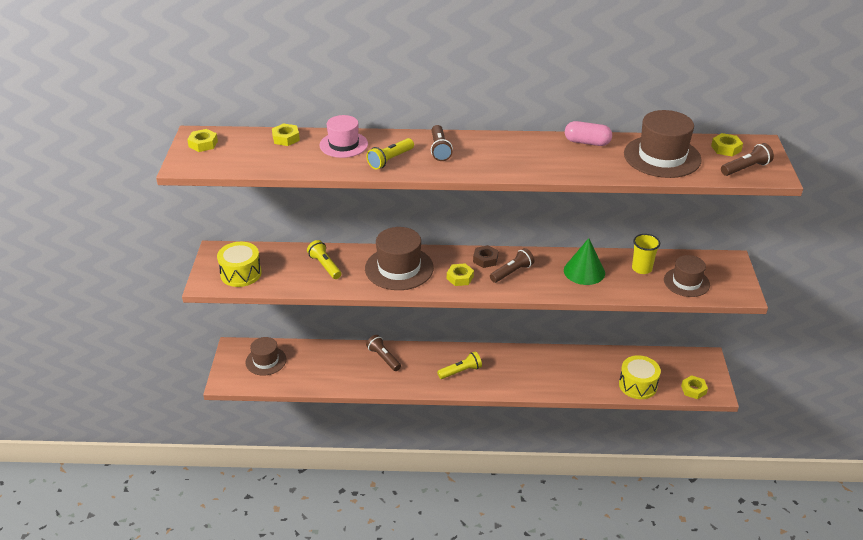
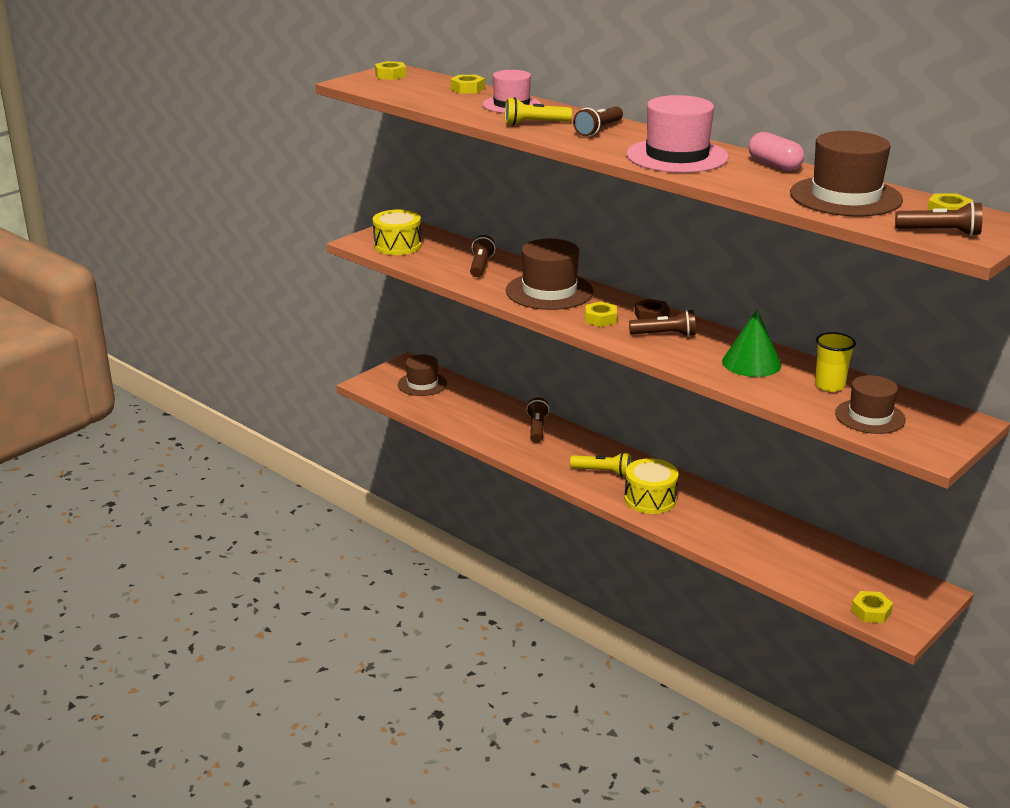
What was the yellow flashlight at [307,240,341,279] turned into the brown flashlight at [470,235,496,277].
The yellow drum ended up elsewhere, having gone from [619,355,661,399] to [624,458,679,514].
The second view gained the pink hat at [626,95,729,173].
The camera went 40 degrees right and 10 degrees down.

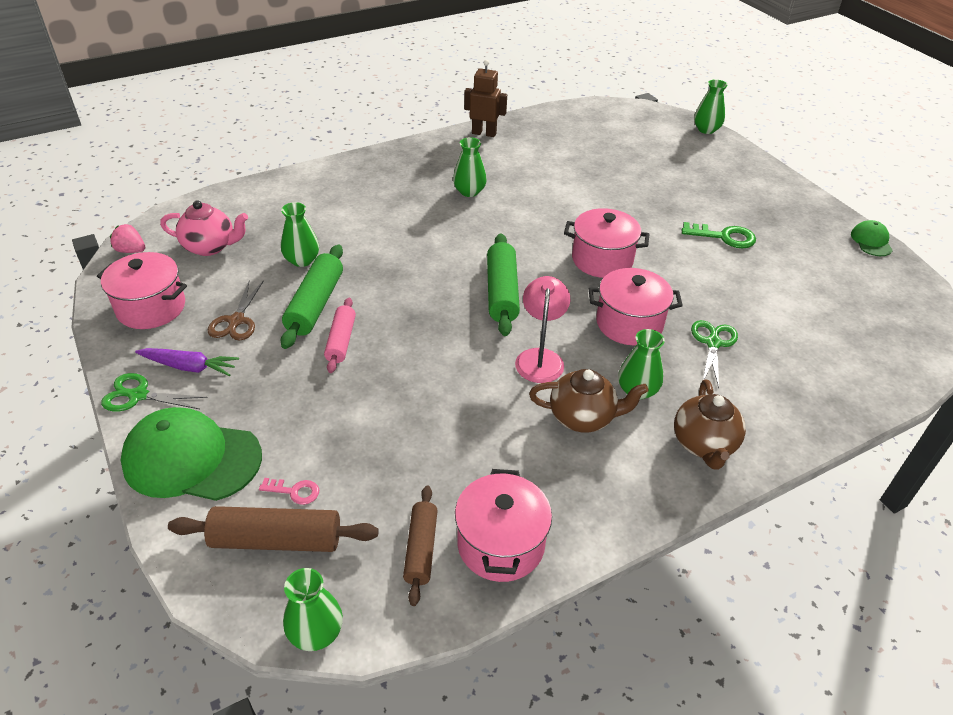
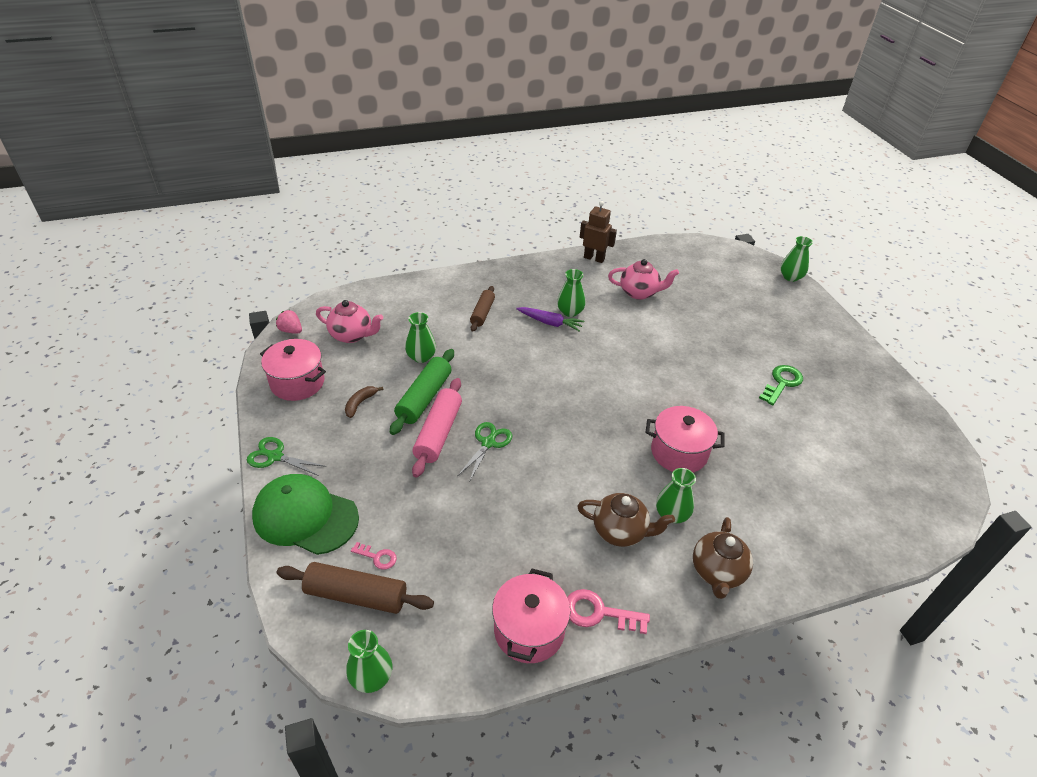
The second view lost the pink pot at [564,208,650,278].
The second view lost the green cap at [851,220,893,256].
The green key at [682,222,756,248] ended up facing another way, 75 degrees counterclockwise from before.
The second view lost the green rolling pin at [487,233,520,336].
The second view lost the pink lamp at [515,276,570,383].
Where the brown scissors stood at [208,280,264,340], the brown banana came to stand at [345,386,383,418].
The size of the pink rolling pin at [324,298,356,373] changed by a factor of 1.55.
The green scissors ended up elsewhere, having gone from [691,320,738,388] to [458,422,512,482].
The purple carrot ended up elsewhere, having gone from [135,348,239,376] to [516,307,584,332].
The brown rolling pin ended up elsewhere, having gone from [403,486,438,606] to [470,286,495,332].
The second view gained the pink teapot at [608,259,679,300].
The second view gained the pink key at [567,589,650,634].
The camera went 10 degrees right and 0 degrees up.

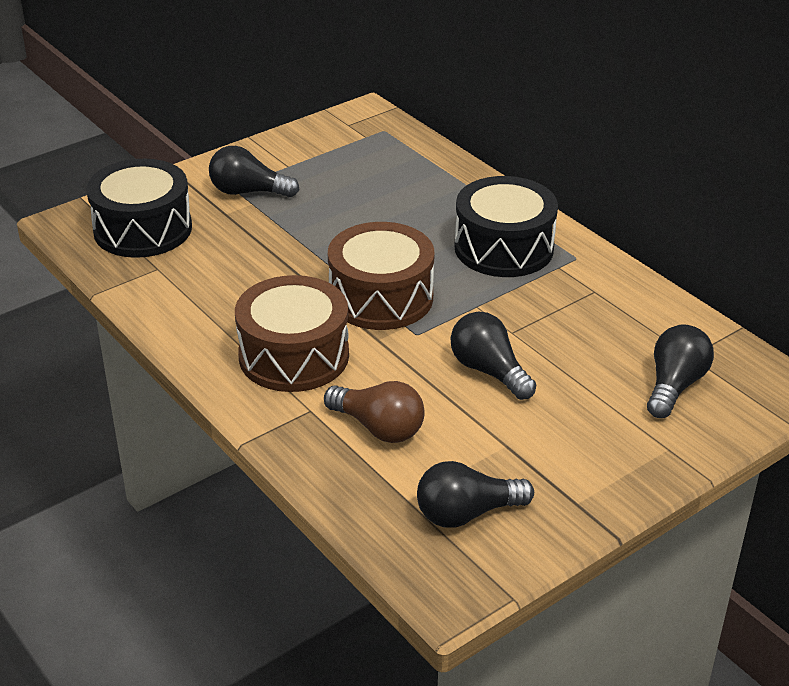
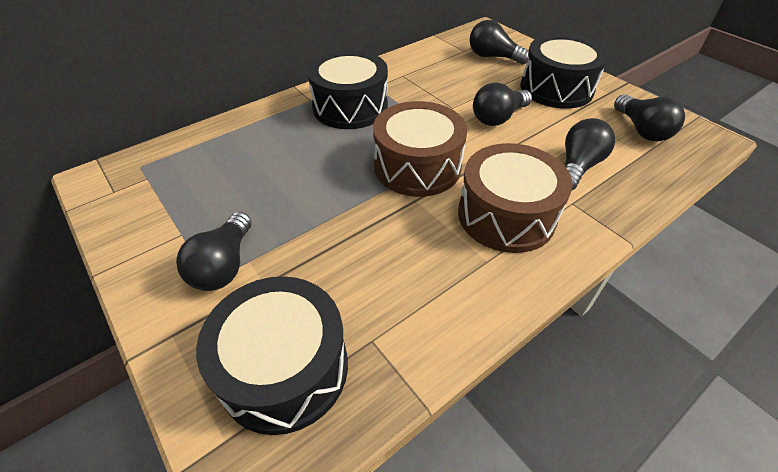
What was the brown light bulb at [324,381,425,443] turned into the black light bulb at [565,118,615,190].
The second view gained the black drum at [521,34,608,109].
The camera went 90 degrees left and 10 degrees up.

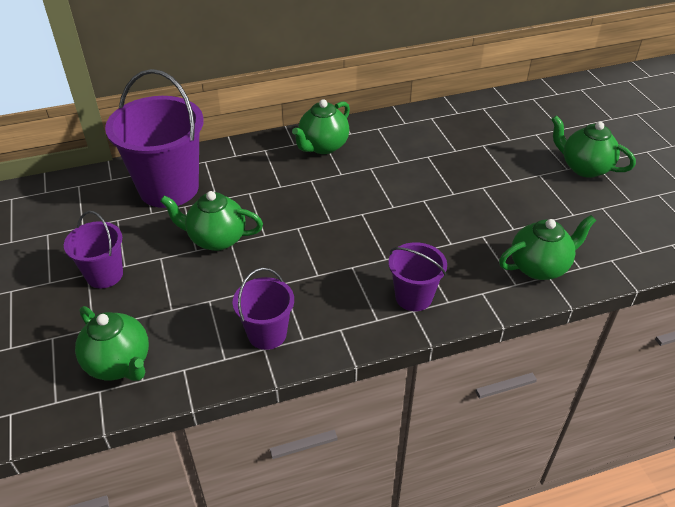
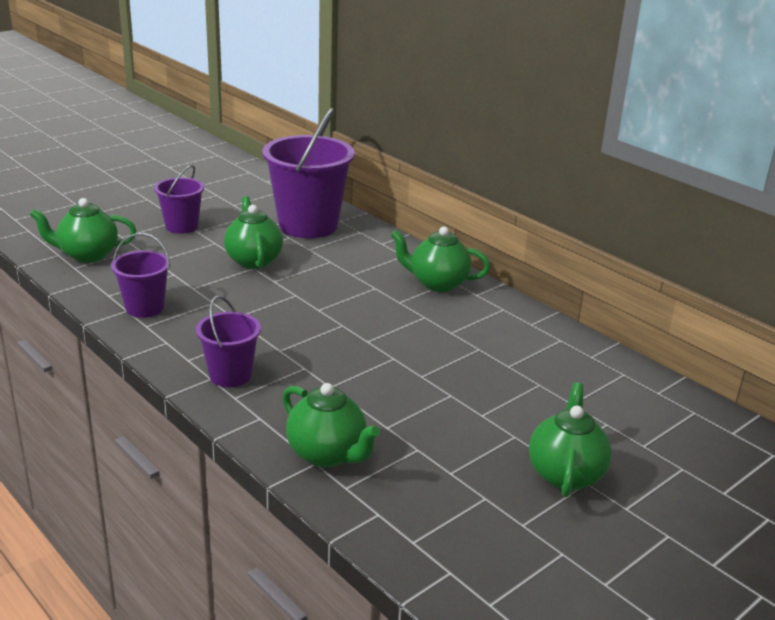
The green teapot at [75,306,149,381] ended up facing another way, 60 degrees clockwise from before.
The camera went 65 degrees right and 15 degrees down.

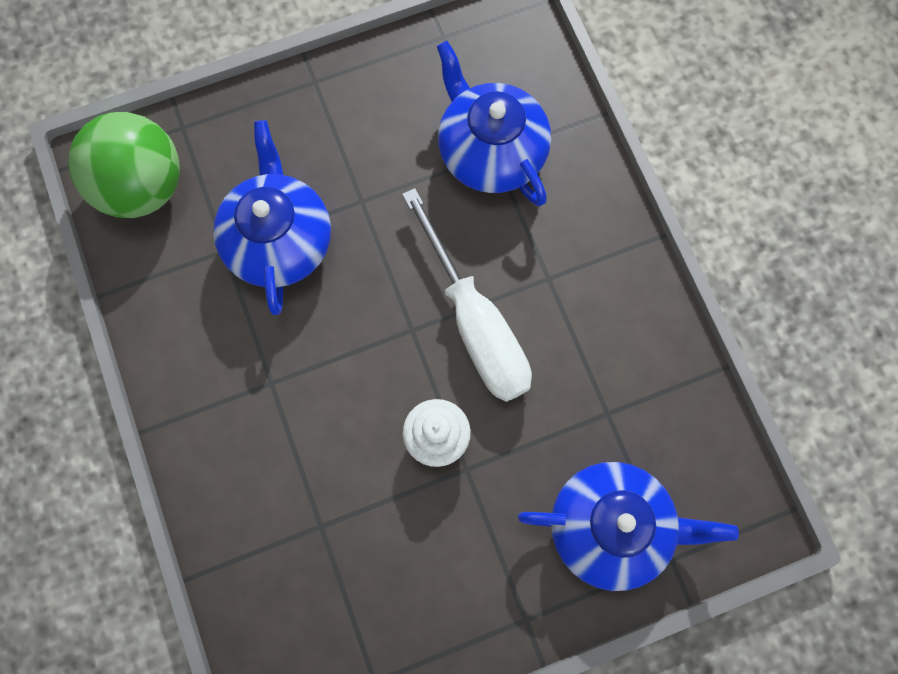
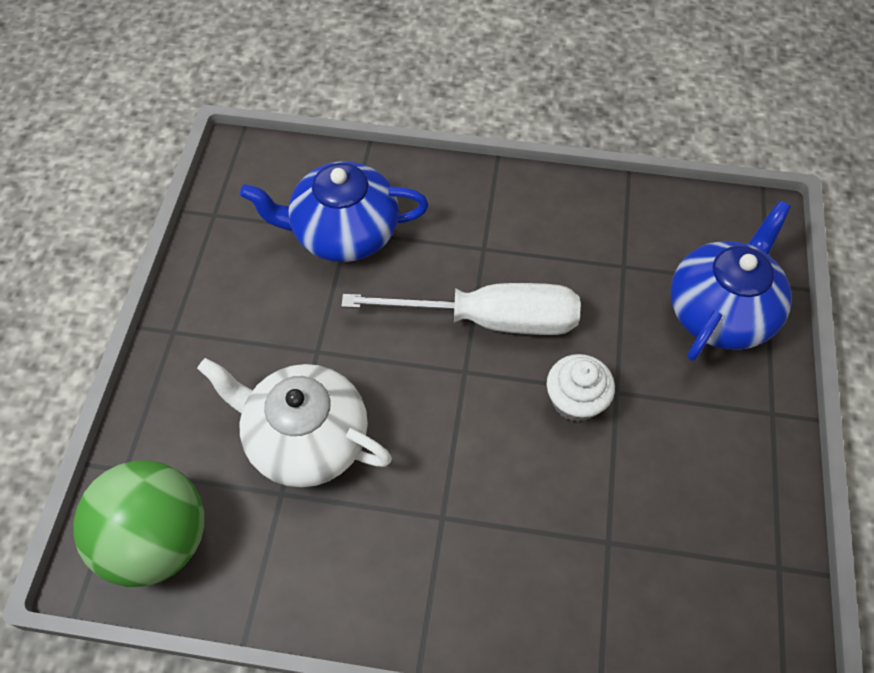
What was the blue teapot at [213,120,331,315] turned into the white teapot at [197,358,392,487].
The camera went 60 degrees left and 15 degrees down.

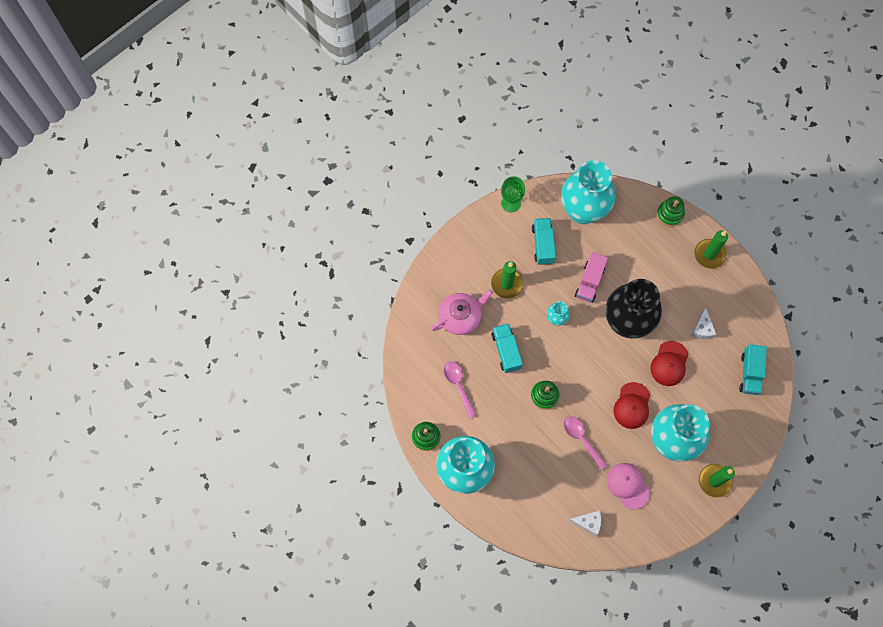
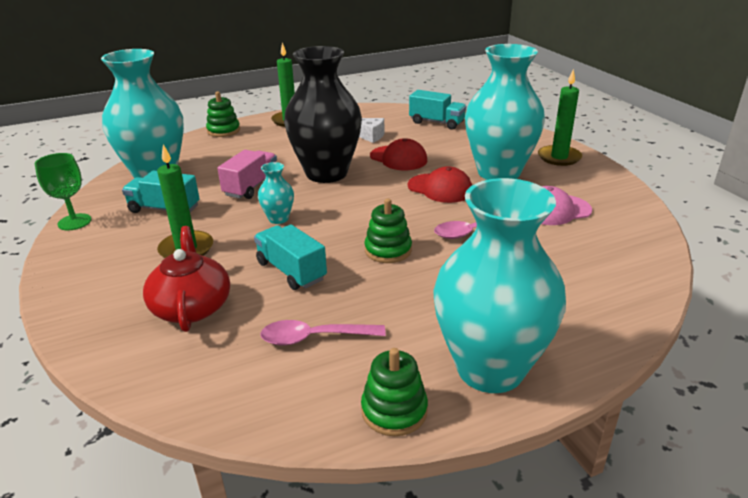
The pink truck at [575,252,608,303] ended up facing another way, 105 degrees counterclockwise from before.
What was the pink teapot at [431,289,493,335] turned into the red teapot at [143,226,230,332].
The turquoise truck at [491,323,523,373] ended up facing another way, 45 degrees clockwise from before.
The second view lost the white cheese at [568,510,601,536].
The camera went 70 degrees left and 40 degrees down.

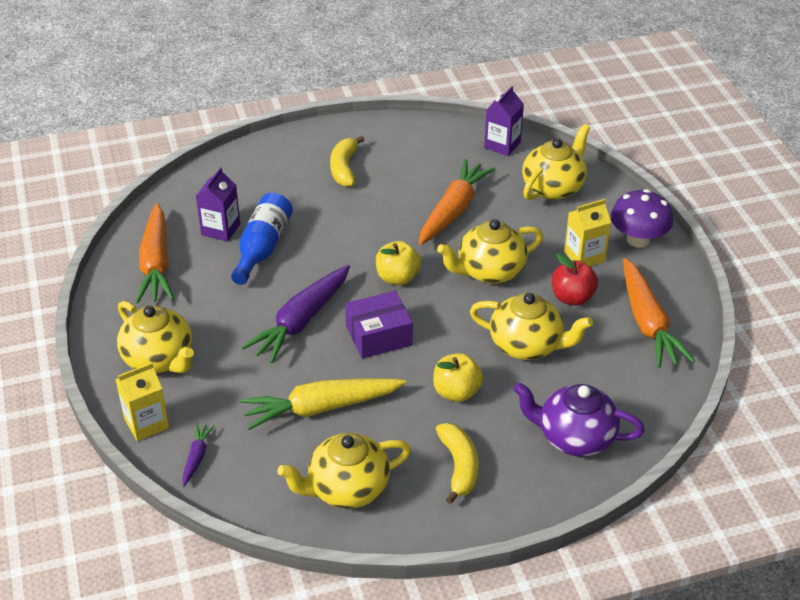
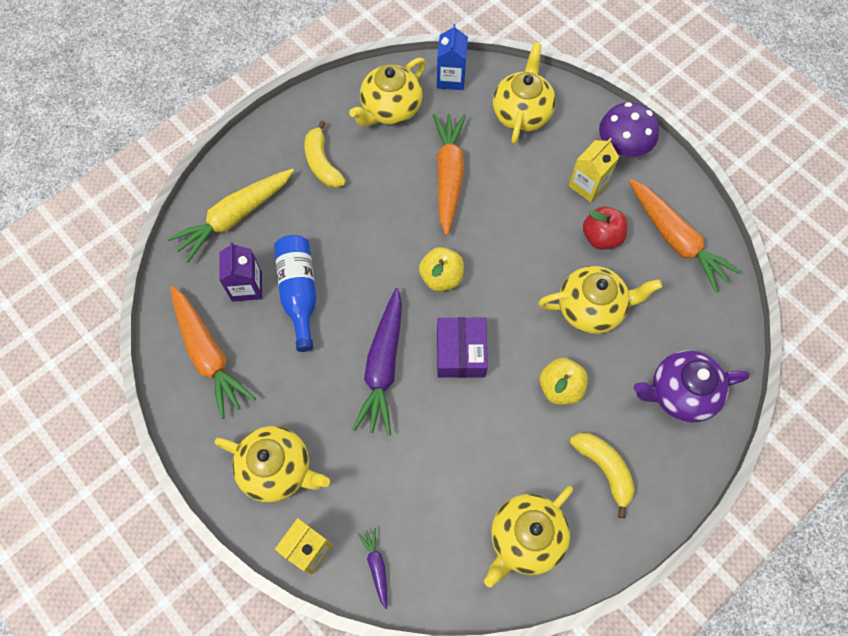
What was the purple carton at [484,86,524,156] turned into the blue carton at [437,24,468,90].
The yellow teapot ended up elsewhere, having gone from [437,219,543,284] to [349,58,426,126].
The purple box at [345,291,413,359] ended up facing another way, 45 degrees counterclockwise from before.
The yellow carrot ended up elsewhere, having gone from [240,378,406,430] to [167,169,294,263].
The camera went 25 degrees left and 25 degrees up.

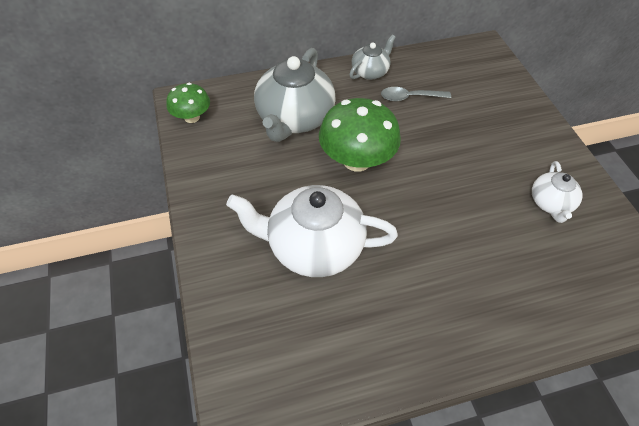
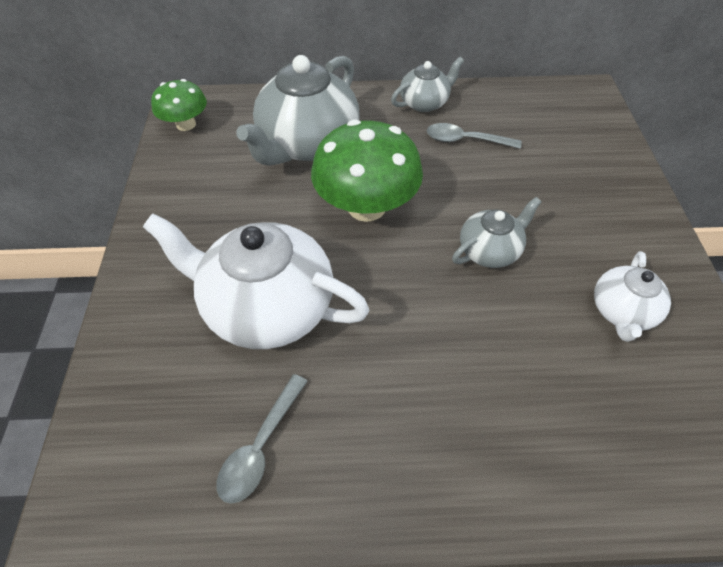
The second view gained the grey teapot at [452,197,542,268].
The second view gained the grey spoon at [216,374,308,504].
The camera went 15 degrees right and 0 degrees up.

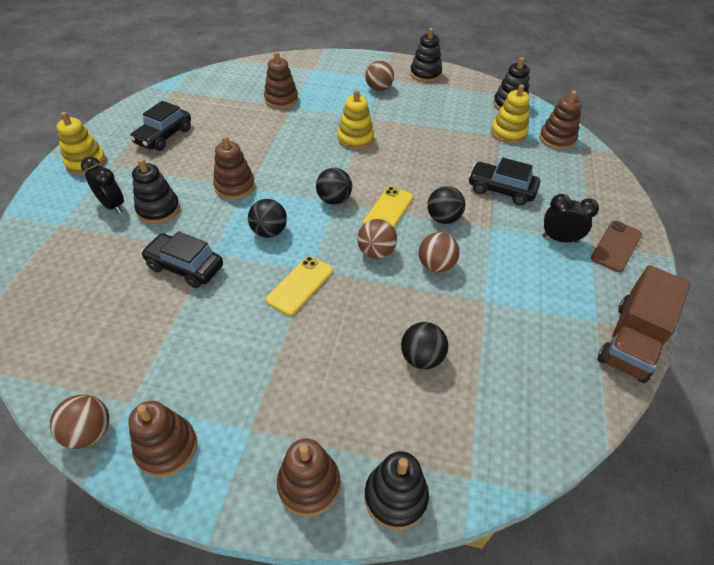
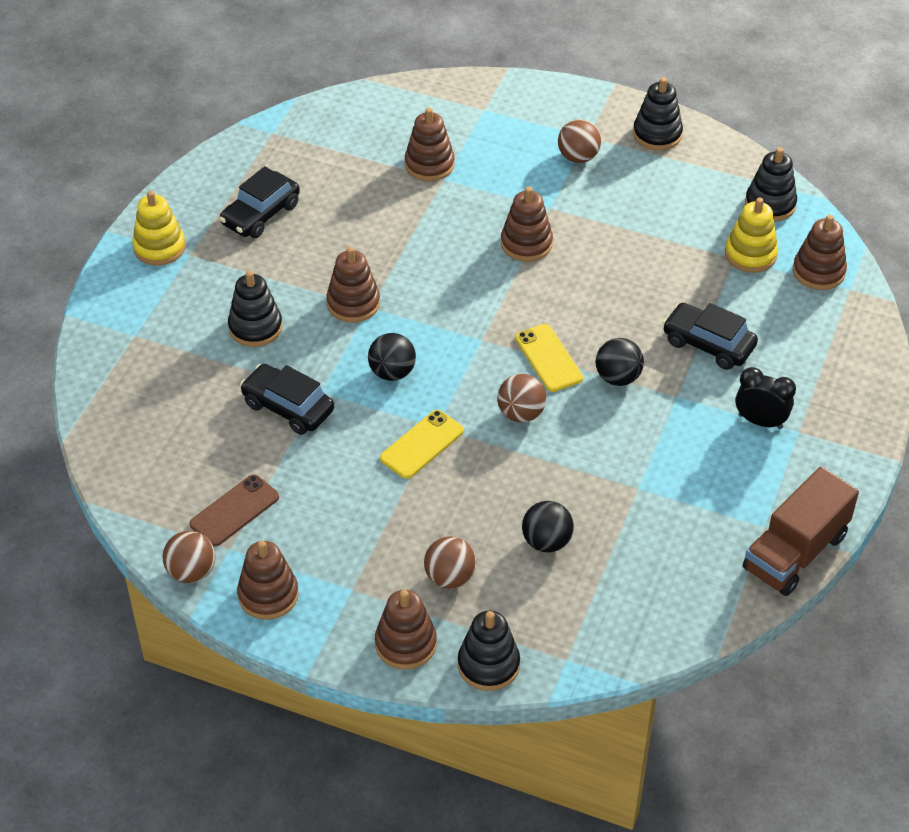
What was the yellow stacking toy at [338,90,374,150] turned into the brown stacking toy at [501,187,553,262].
The second view lost the black clock at [81,157,124,214].
The second view lost the black ball at [316,168,352,205].
The yellow phone at [363,187,413,227] ended up facing another way, 60 degrees counterclockwise from before.
The brown phone ended up elsewhere, having gone from [591,221,642,272] to [190,474,279,546].
The brown ball ended up elsewhere, having gone from [419,232,460,273] to [424,536,476,589].
The camera went 10 degrees right and 0 degrees up.

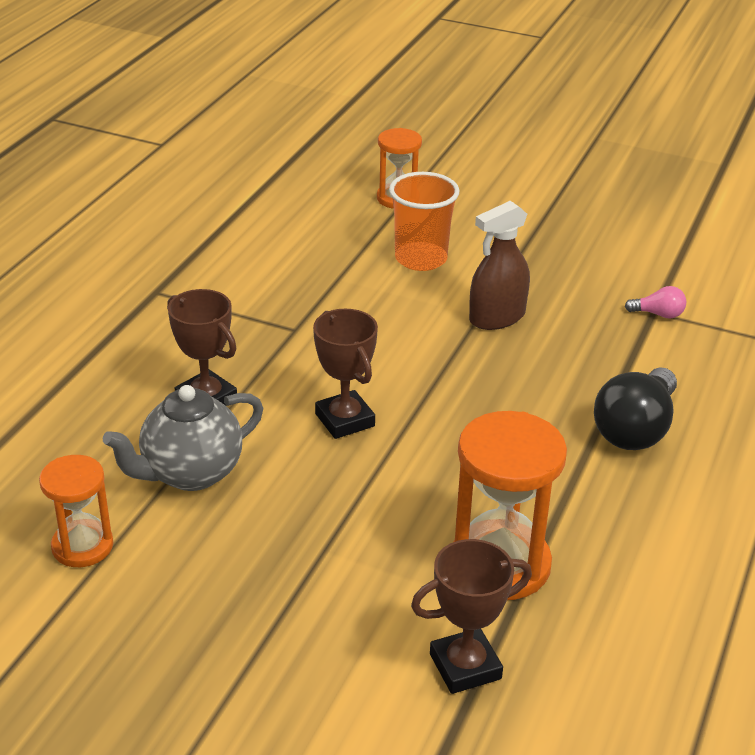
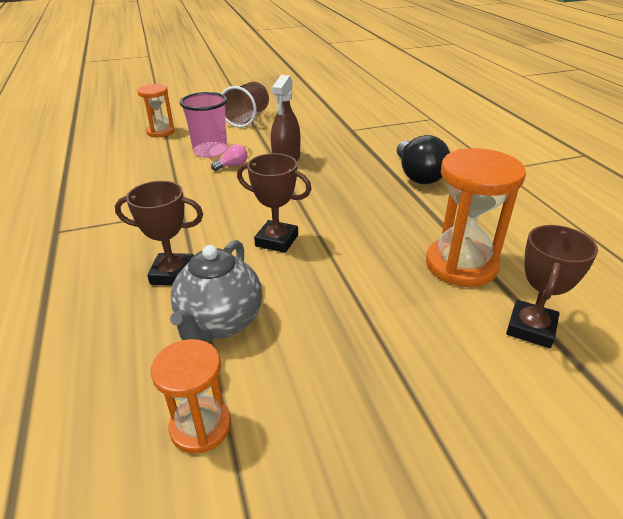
What was the orange cup at [389,172,460,271] turned into the pink cup at [180,92,228,158].
The pink light bulb ended up elsewhere, having gone from [625,286,686,319] to [211,144,248,171].
The second view gained the brown cup at [221,82,269,128].
The camera went 40 degrees left and 0 degrees up.

